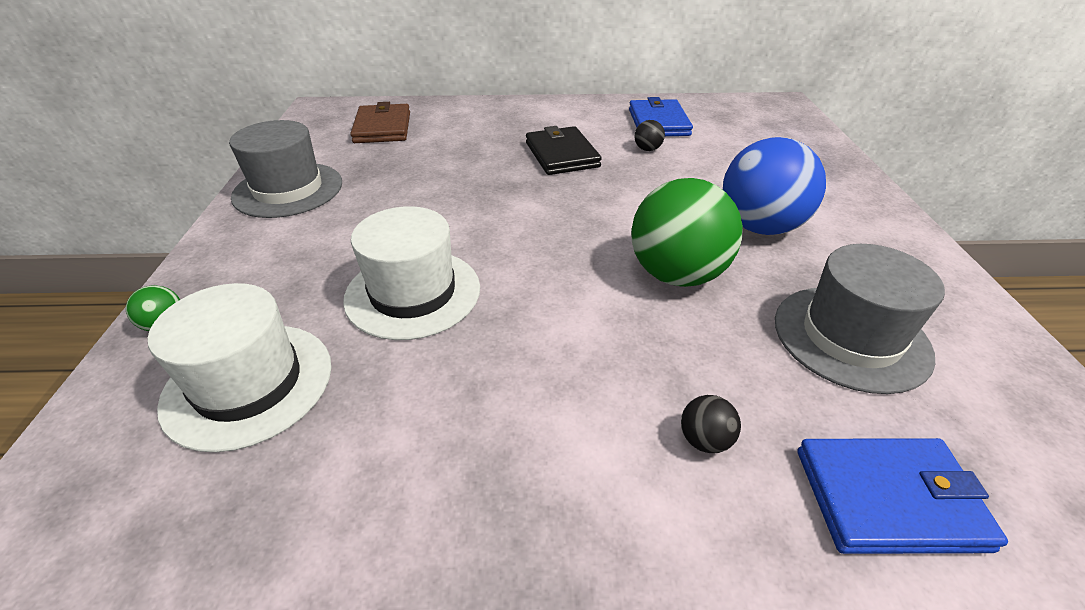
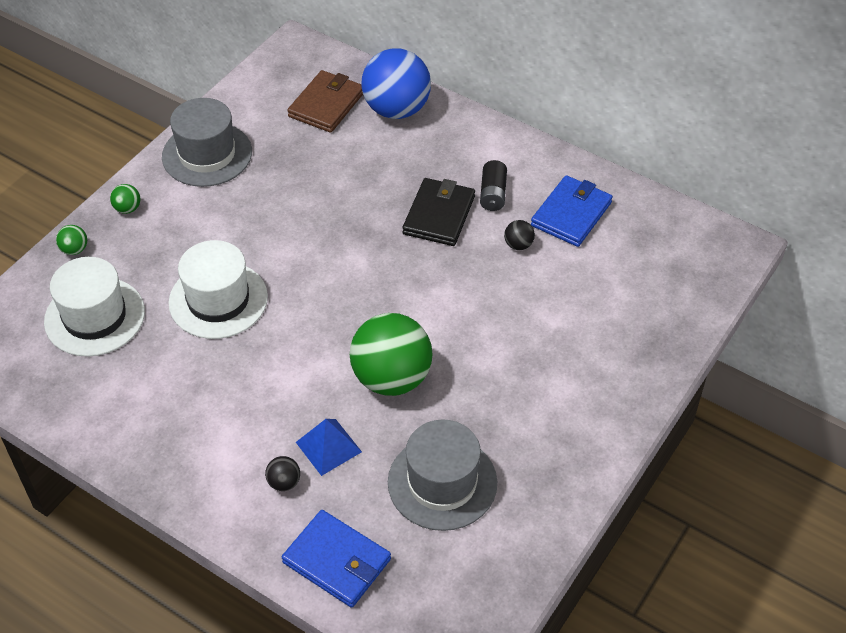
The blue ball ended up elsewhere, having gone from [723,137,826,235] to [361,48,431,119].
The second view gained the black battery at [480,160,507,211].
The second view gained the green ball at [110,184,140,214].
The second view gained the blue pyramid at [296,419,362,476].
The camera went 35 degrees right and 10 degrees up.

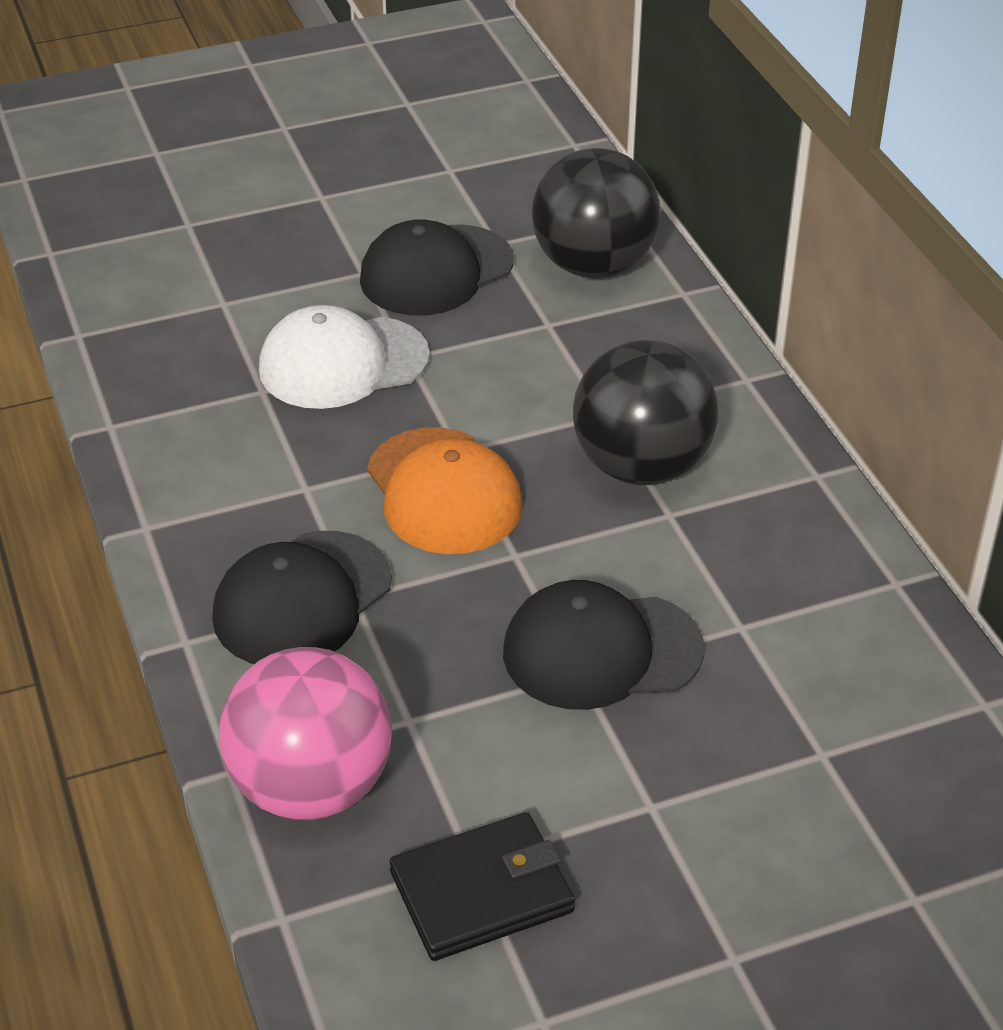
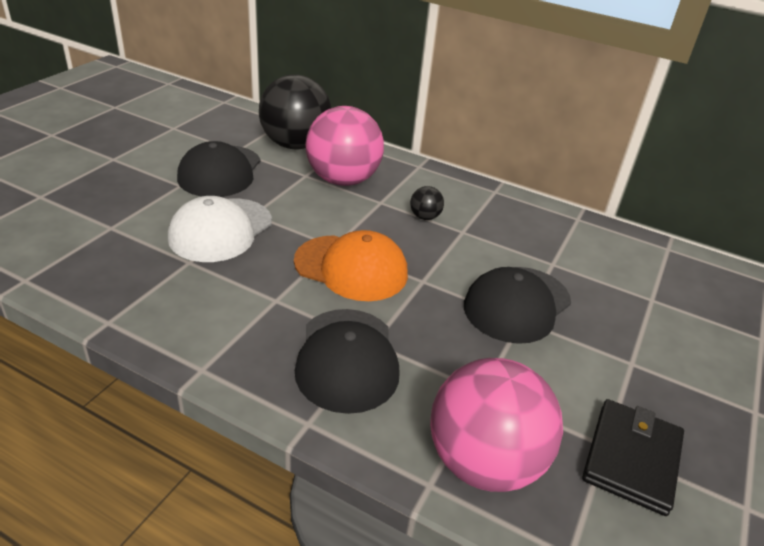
The size of the black ball at [573,340,718,485] changed by a factor of 0.41.
The second view gained the pink ball at [305,106,384,186].
The camera went 45 degrees left and 5 degrees down.

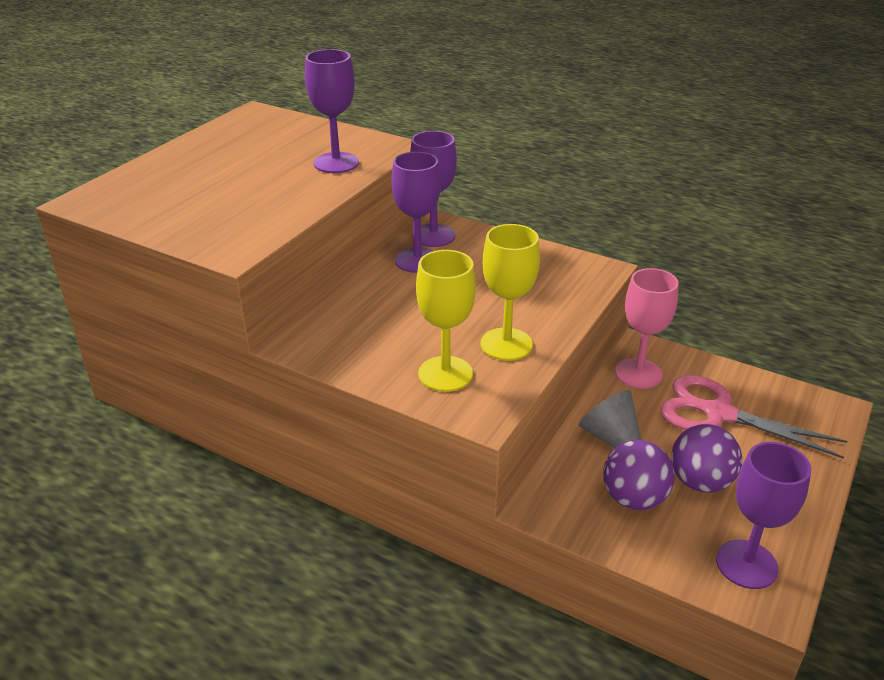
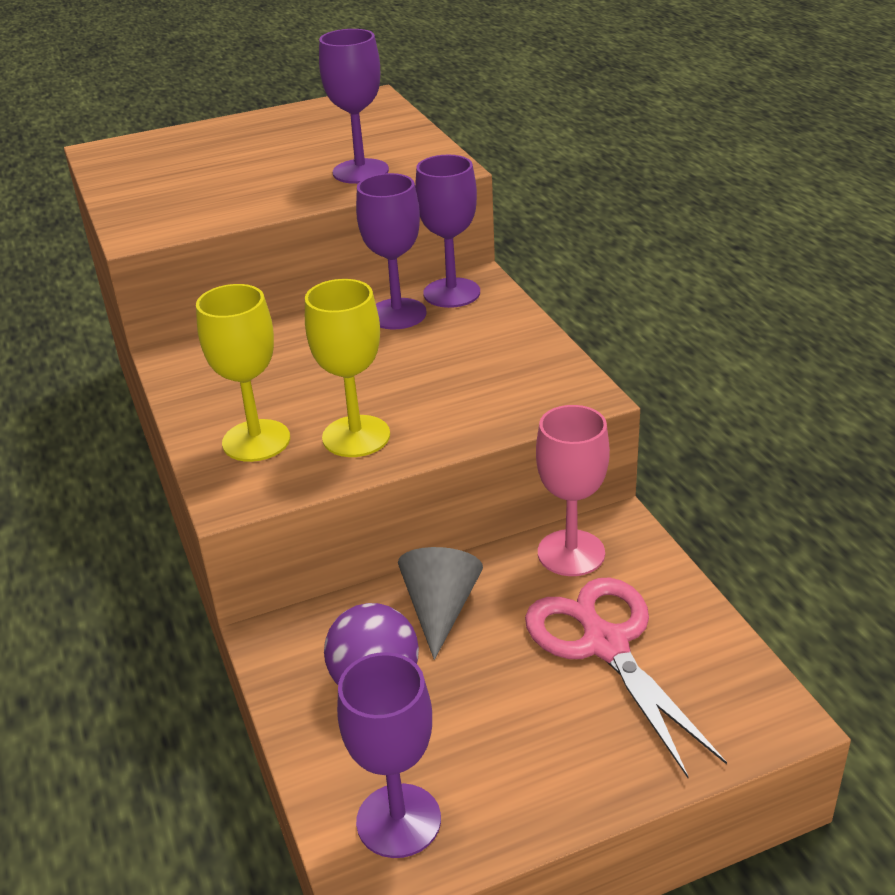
The second view lost the purple ball at [671,424,742,492].
The camera went 40 degrees right and 0 degrees up.

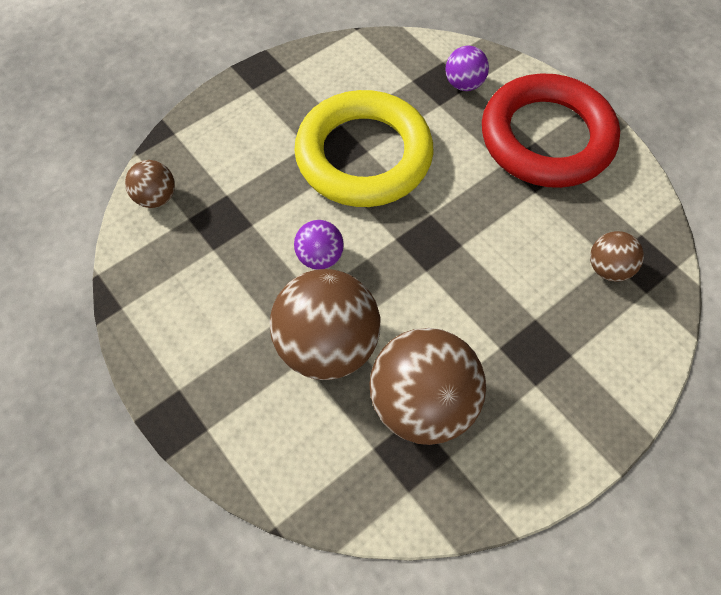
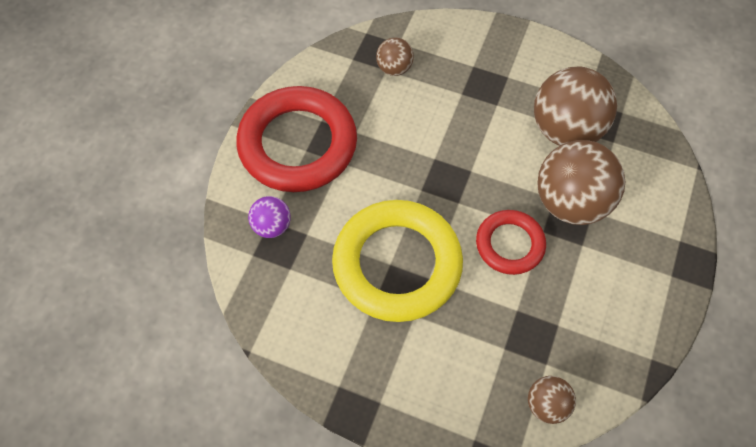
Where the purple ball stood at [294,220,344,270], the red ring came to stand at [476,210,546,275].
The camera went 120 degrees left and 0 degrees up.

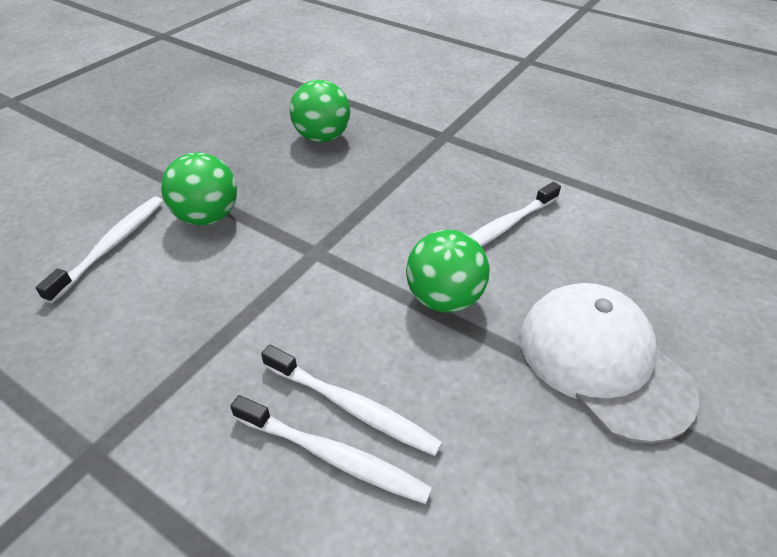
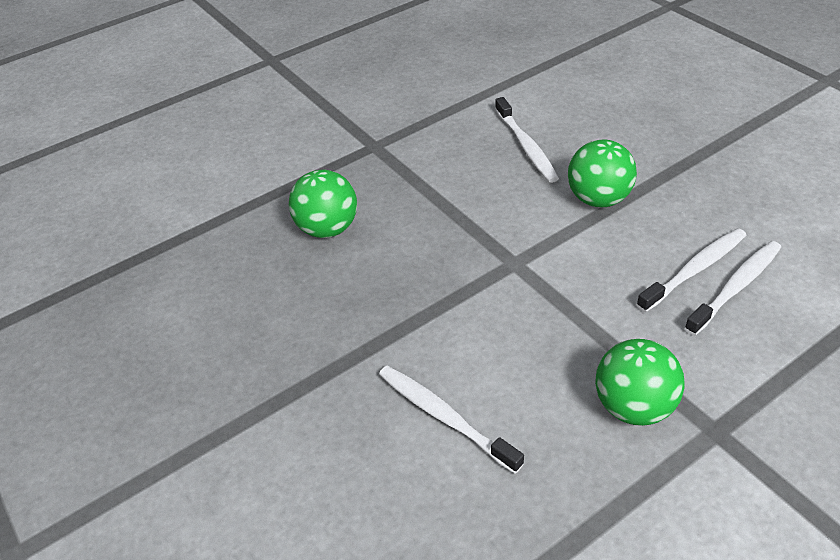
The green ball ended up elsewhere, having gone from [161,152,237,225] to [595,339,685,426].
The second view lost the white cap at [520,283,699,444].
The camera went 65 degrees left and 0 degrees up.

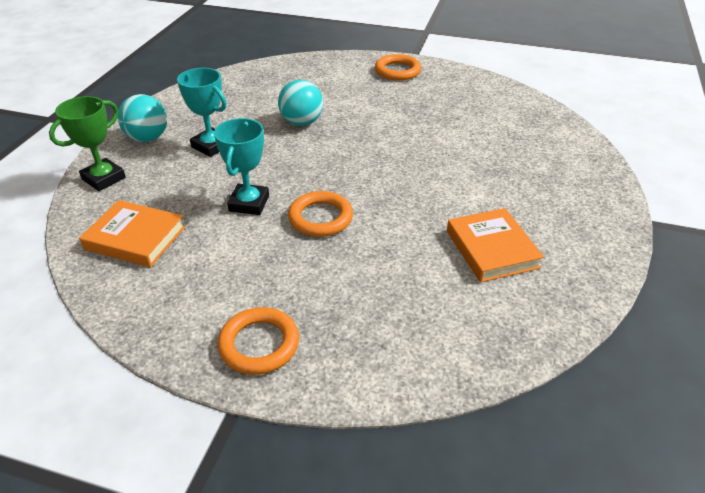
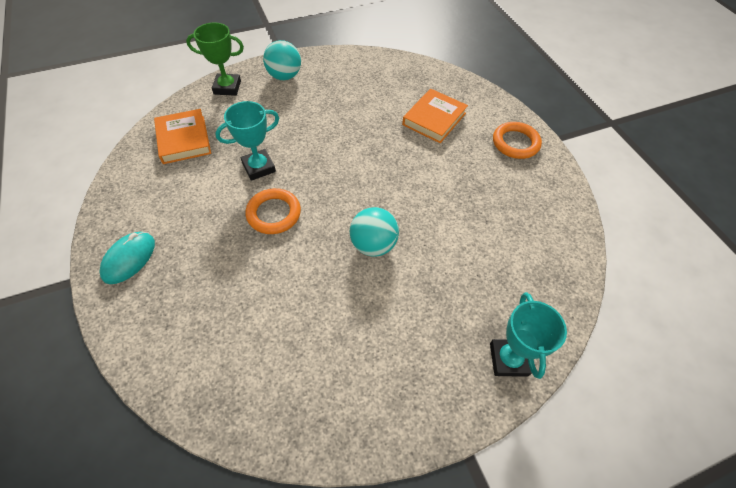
The turquoise trophy ended up elsewhere, having gone from [177,68,227,157] to [490,292,567,379].
The turquoise ball ended up elsewhere, having gone from [278,80,323,126] to [350,207,399,257].
The orange book ended up elsewhere, having gone from [447,208,544,282] to [402,89,468,143].
Where the orange ring stood at [218,307,299,375], the turquoise mouse came to stand at [99,232,155,284].
The camera went 50 degrees right and 15 degrees up.

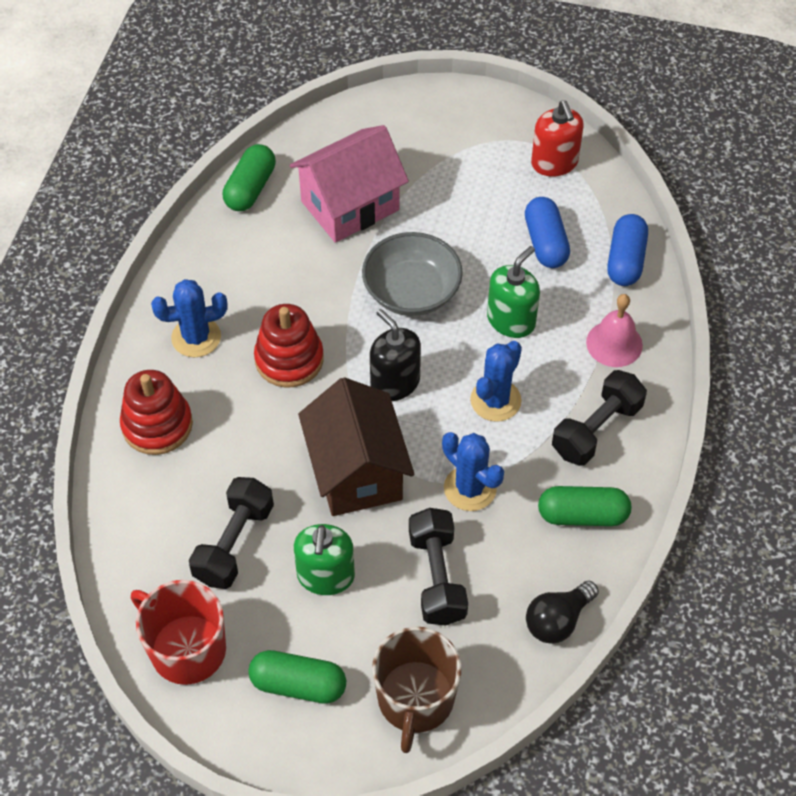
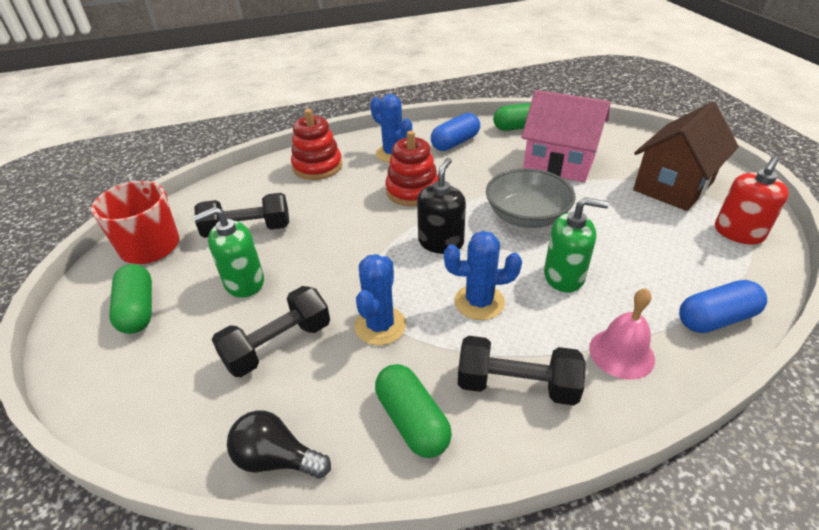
The blue capsule ended up elsewhere, having gone from [525,197,570,268] to [431,113,480,151].
The brown house ended up elsewhere, having gone from [298,377,415,516] to [633,102,739,211].
The second view lost the brown mug at [372,627,461,753].
The camera went 60 degrees right and 15 degrees down.

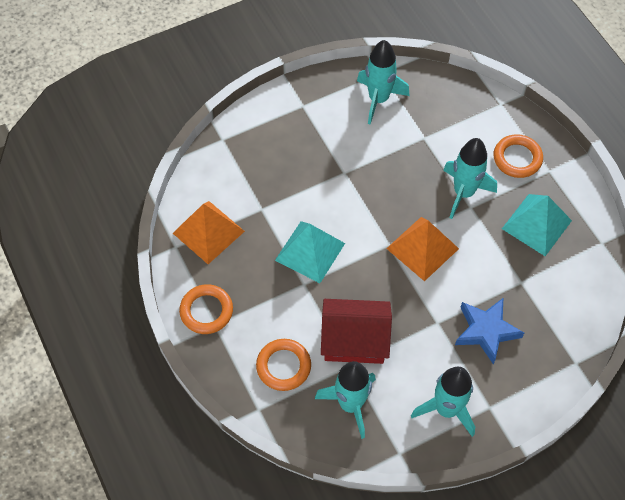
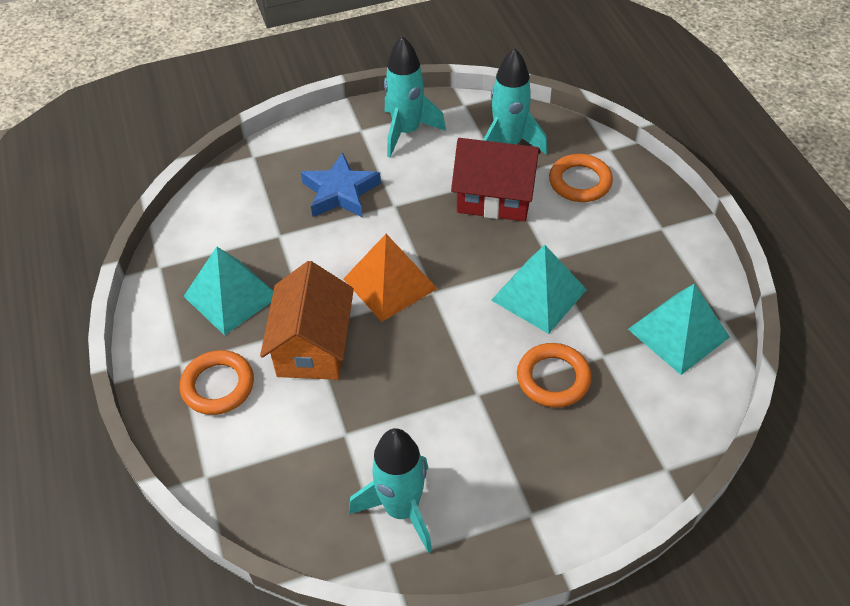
Where the turquoise rocket stood at [443,138,497,219], the orange house came to stand at [260,261,354,380].
What was the orange pyramid at [173,201,245,264] turned into the turquoise pyramid at [628,284,730,375].
The orange ring ended up elsewhere, having gone from [179,284,233,334] to [517,343,592,408].
The camera went 170 degrees left and 10 degrees down.

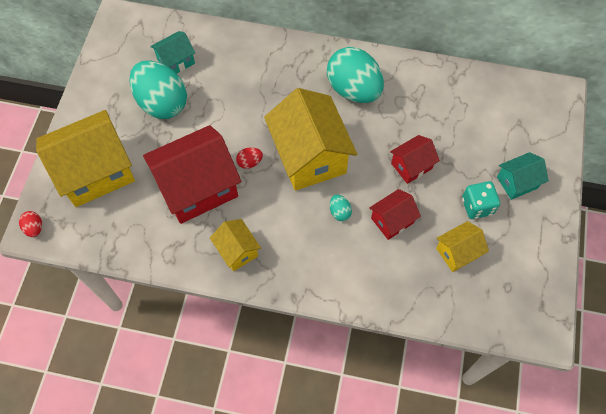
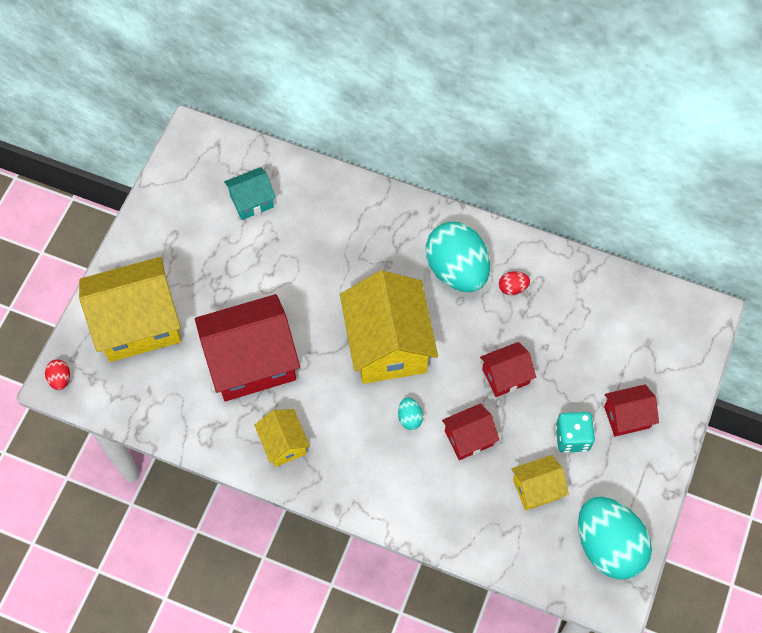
The turquoise egg ended up elsewhere, having gone from [129,61,187,119] to [578,497,652,579].
The red egg ended up elsewhere, having gone from [236,148,263,169] to [499,271,530,295].
What was the turquoise house at [497,152,549,200] turned into the red house at [604,384,659,437].
The camera went 10 degrees right and 0 degrees up.

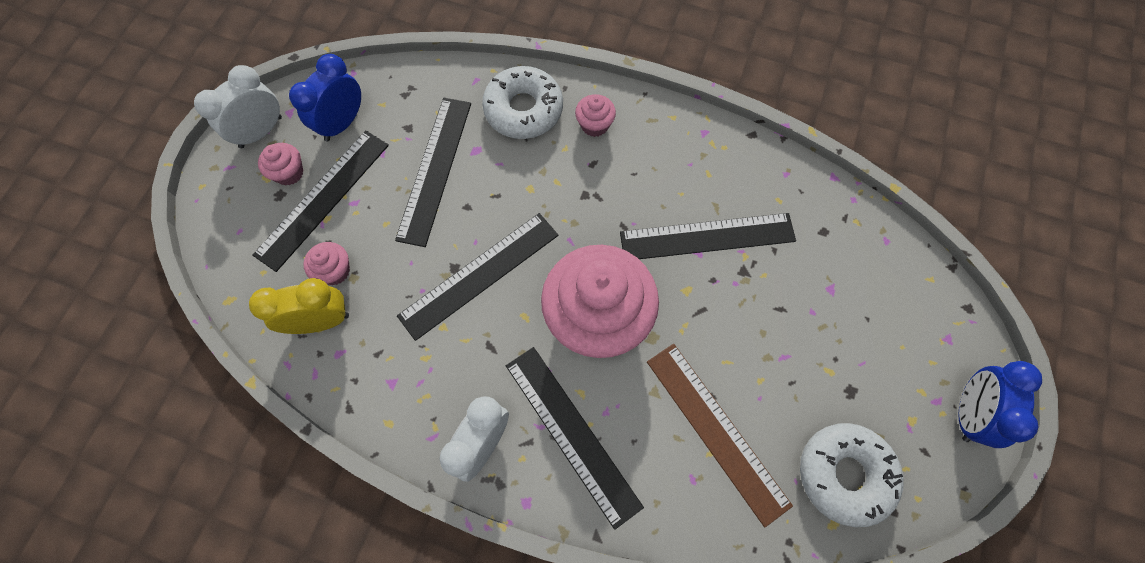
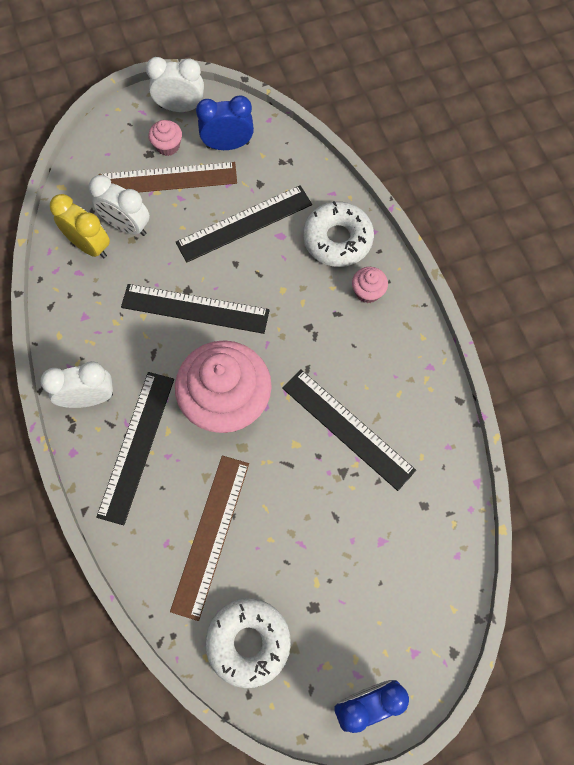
What was the black ruler at [252,130,389,272] turned into the brown ruler at [98,162,237,193].
Where the pink cupcake stood at [303,242,350,285], the white clock came to stand at [89,175,150,236].
The camera went 50 degrees right and 0 degrees up.

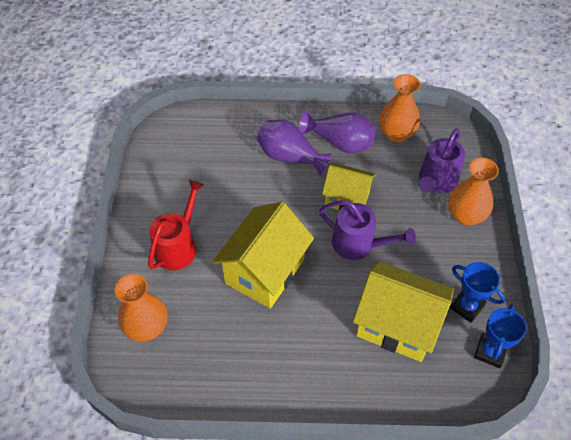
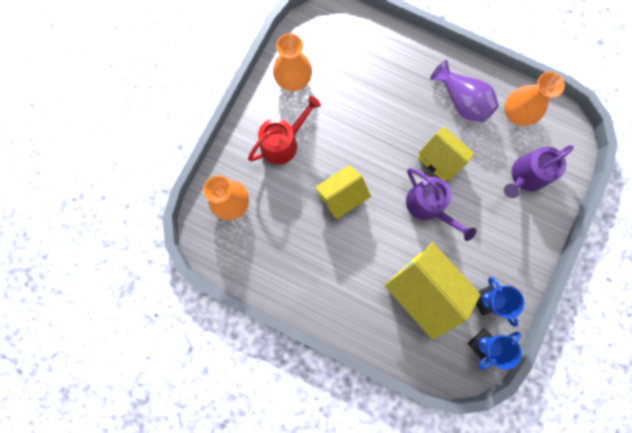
The second view lost the purple vase at [257,119,332,176].
The orange vase ended up elsewhere, having gone from [448,158,499,226] to [273,33,312,91].
The size of the yellow house at [212,202,314,309] changed by a factor of 0.63.
The camera went 25 degrees right and 25 degrees up.

